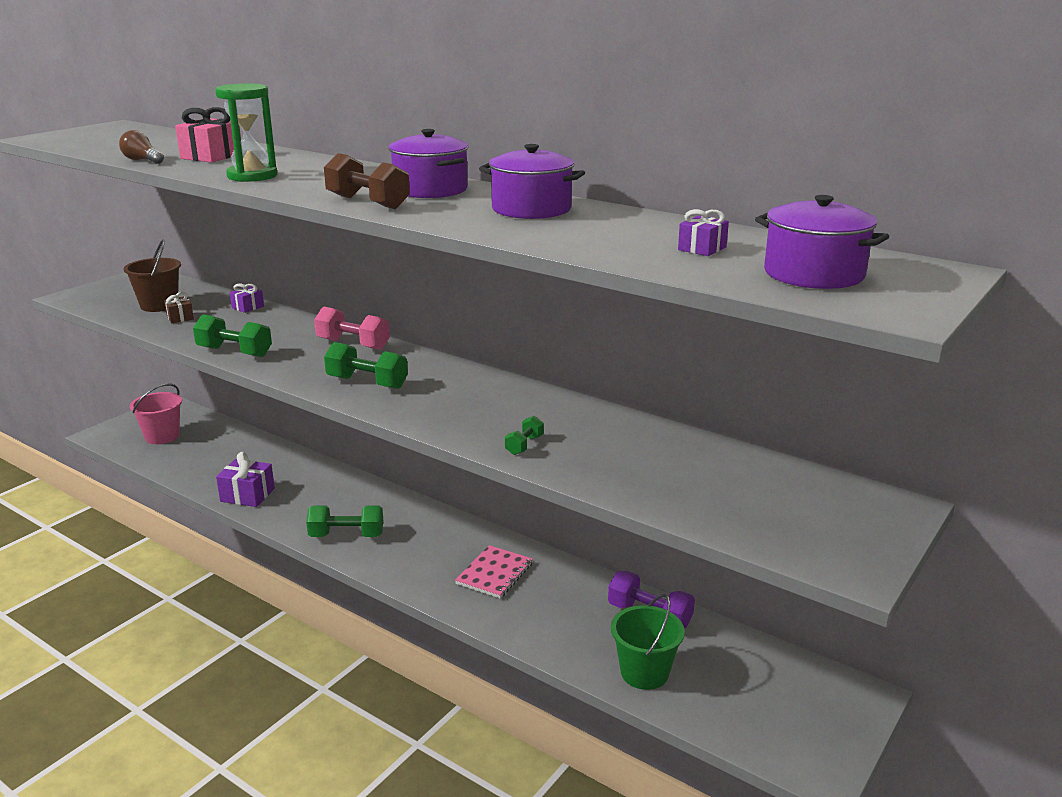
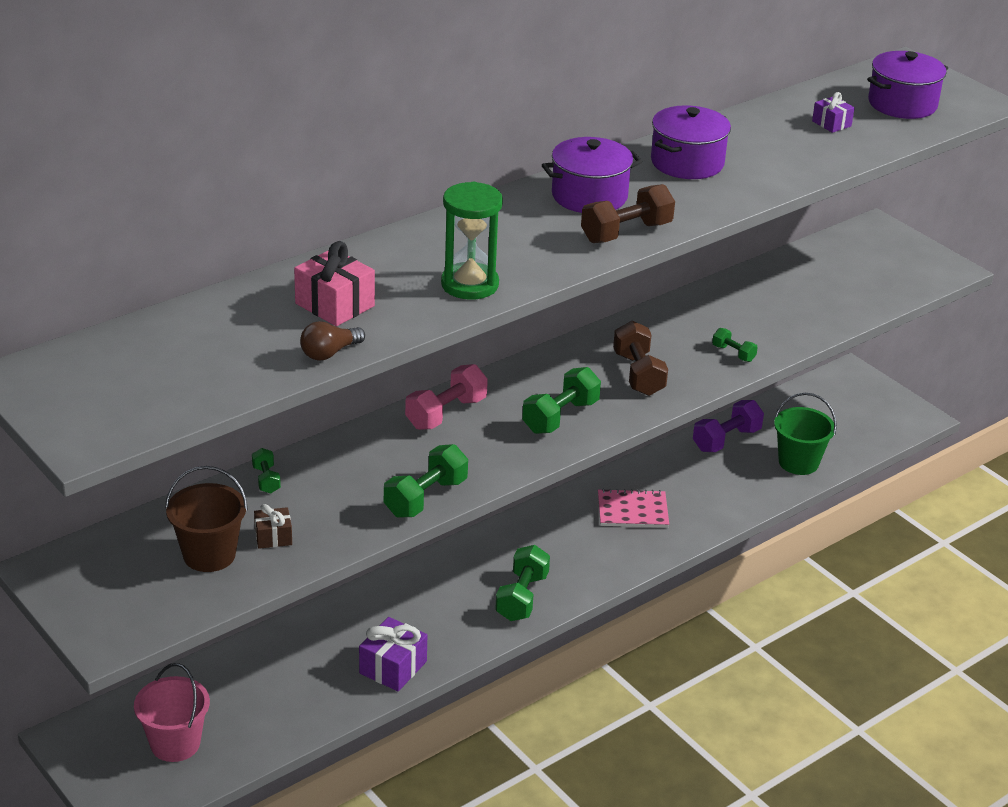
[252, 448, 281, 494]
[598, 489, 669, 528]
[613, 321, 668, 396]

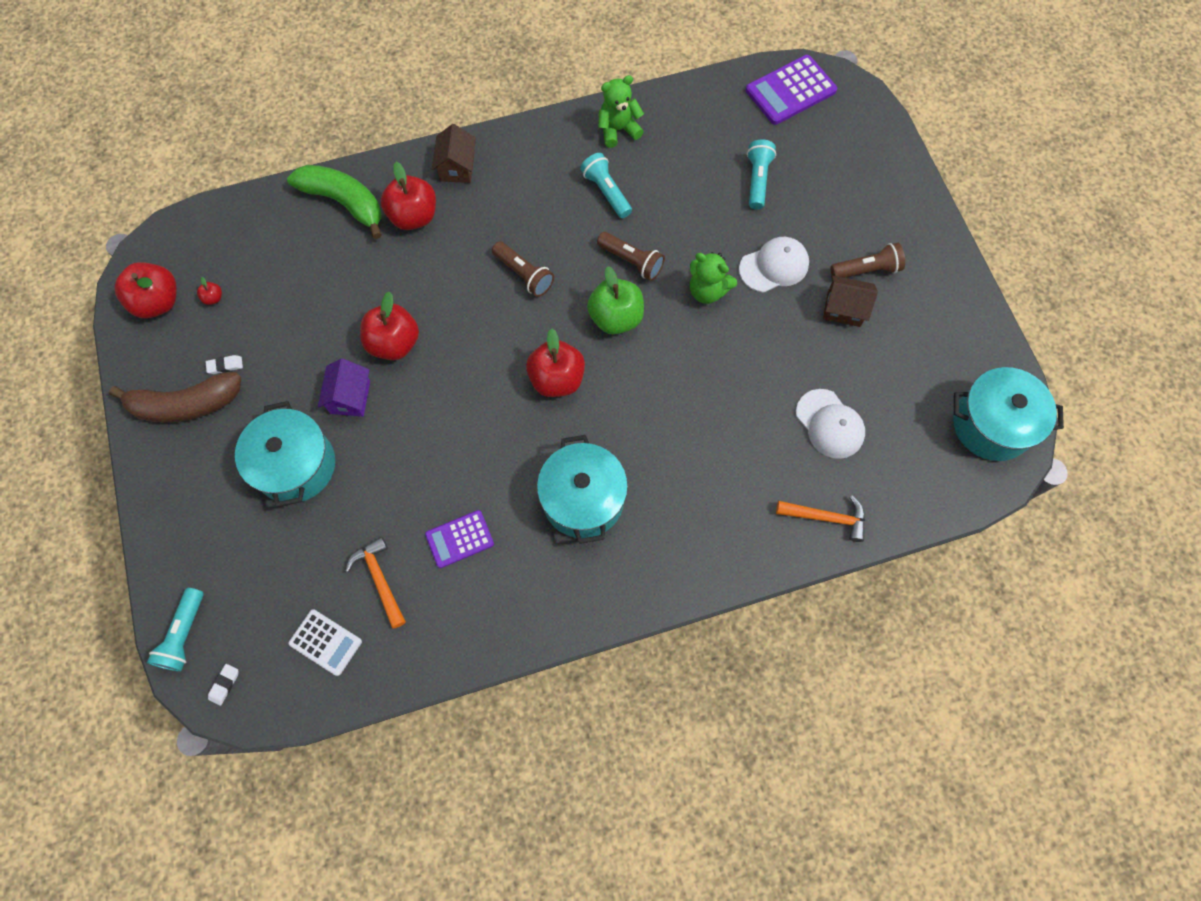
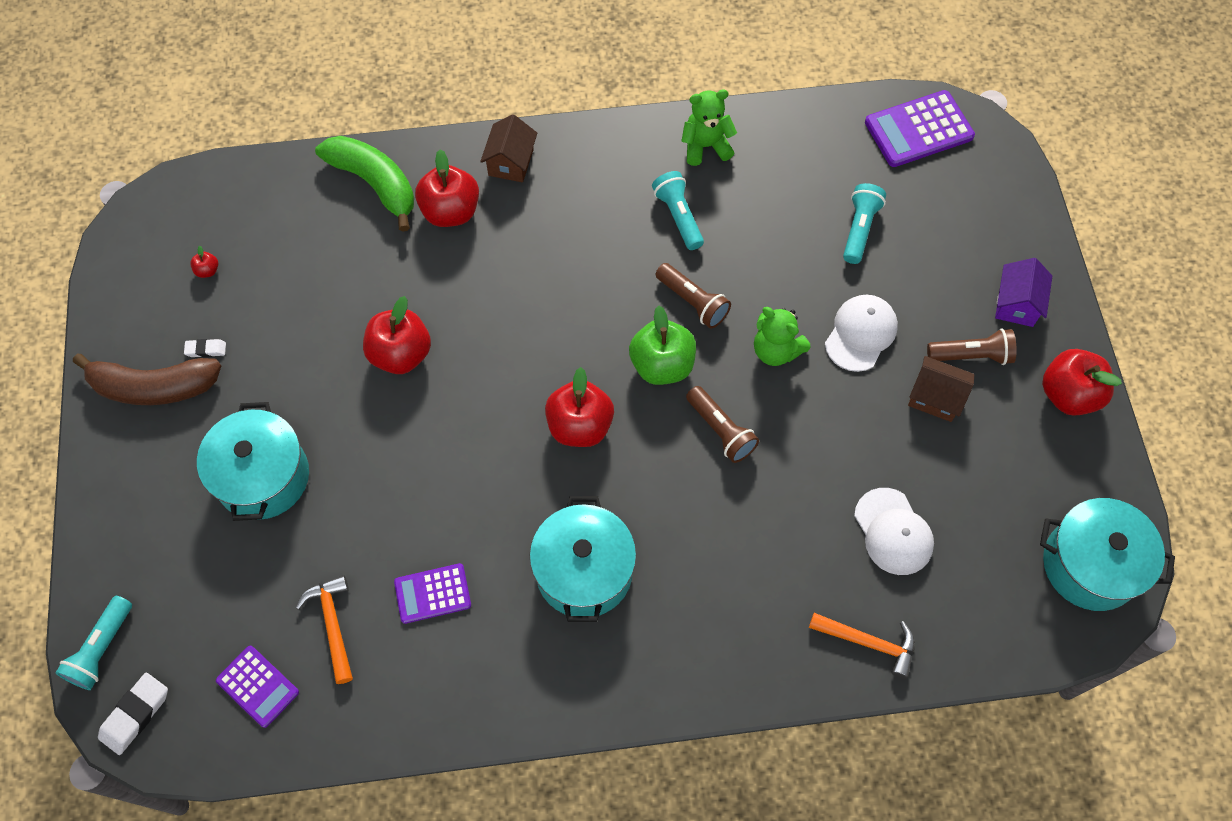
[1042, 349, 1122, 416]
[98, 673, 168, 755]
[216, 646, 299, 728]
[995, 258, 1052, 327]
[686, 386, 759, 463]
[825, 295, 898, 372]

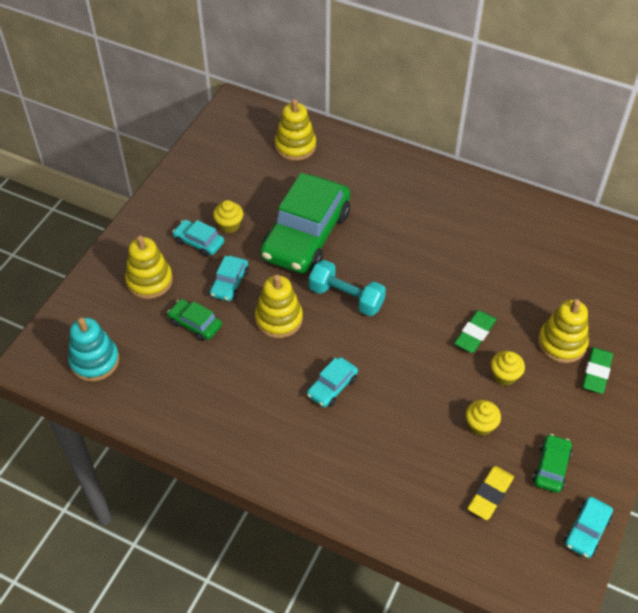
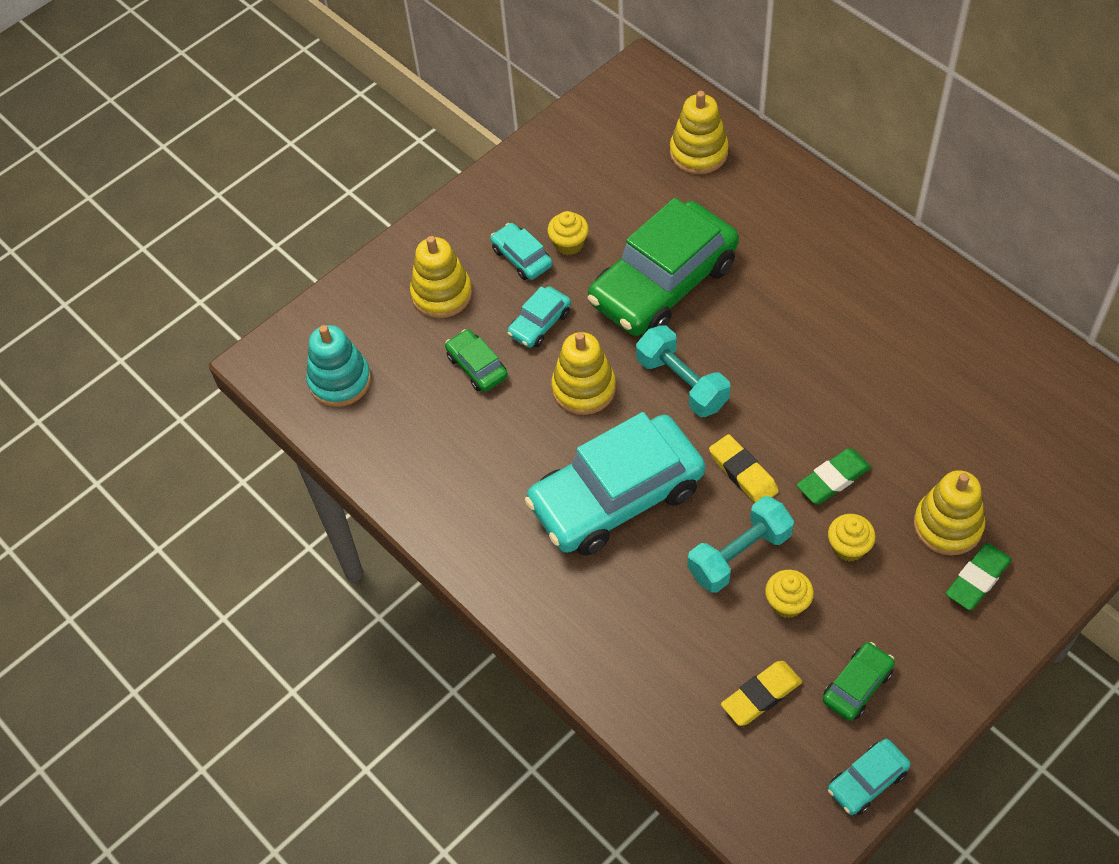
[525, 412, 705, 556]
[687, 496, 794, 593]
[709, 434, 779, 503]

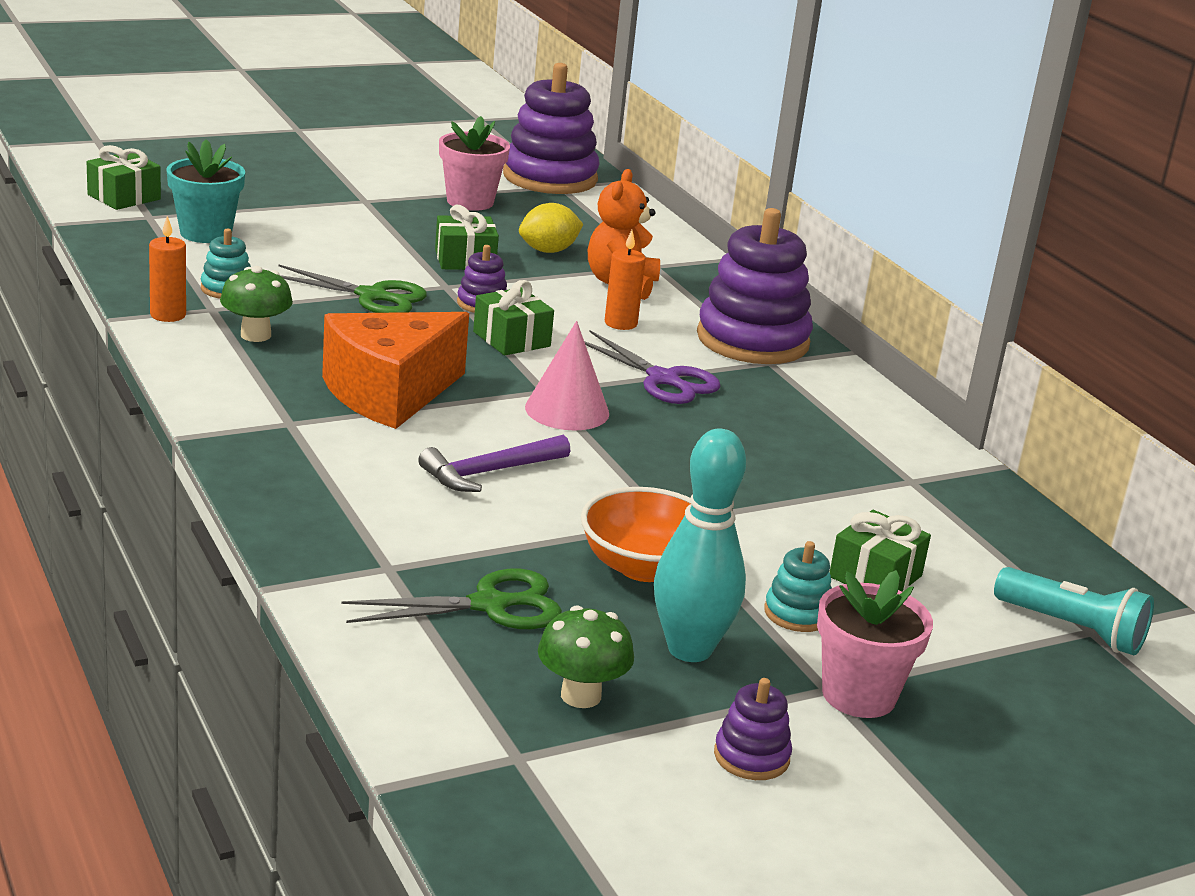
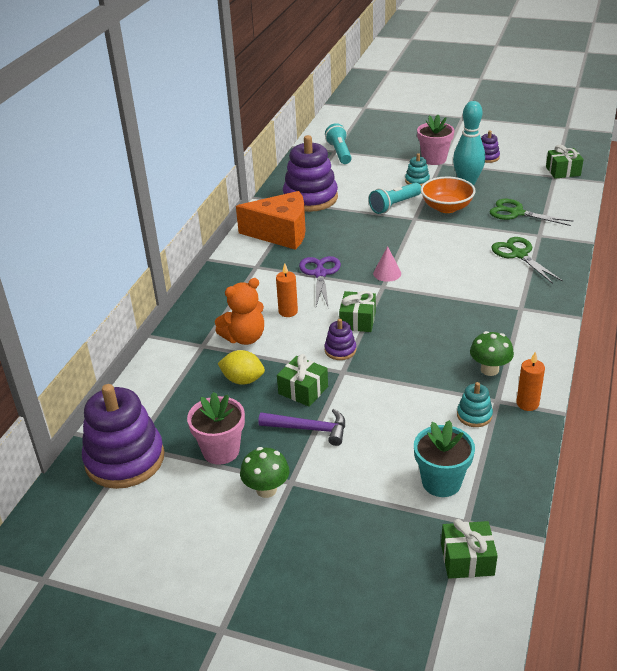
[491, 237, 563, 284]
[236, 191, 306, 250]
[258, 409, 345, 446]
[373, 246, 401, 282]
[240, 447, 289, 498]
[283, 135, 338, 212]
[546, 144, 584, 179]
[369, 182, 421, 214]

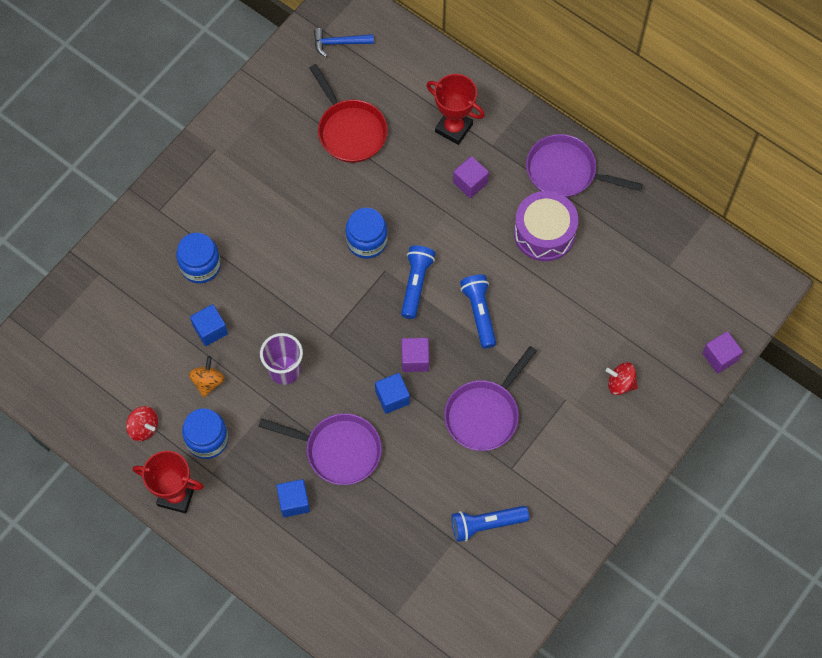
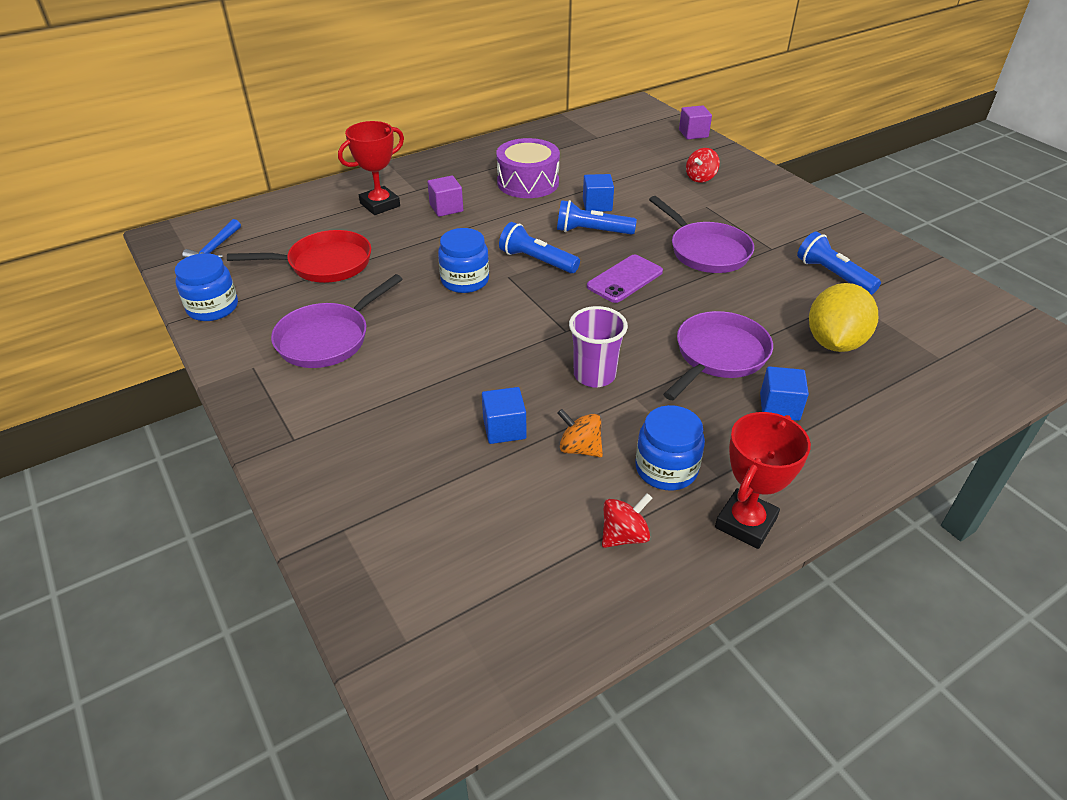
[175, 253, 238, 321]
[583, 174, 614, 212]
[587, 255, 663, 303]
[797, 231, 881, 295]
[271, 274, 403, 368]
[809, 283, 878, 352]

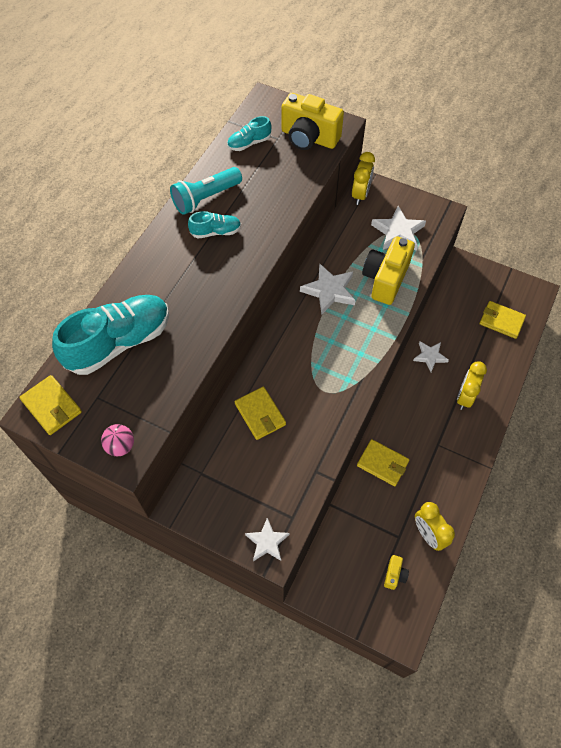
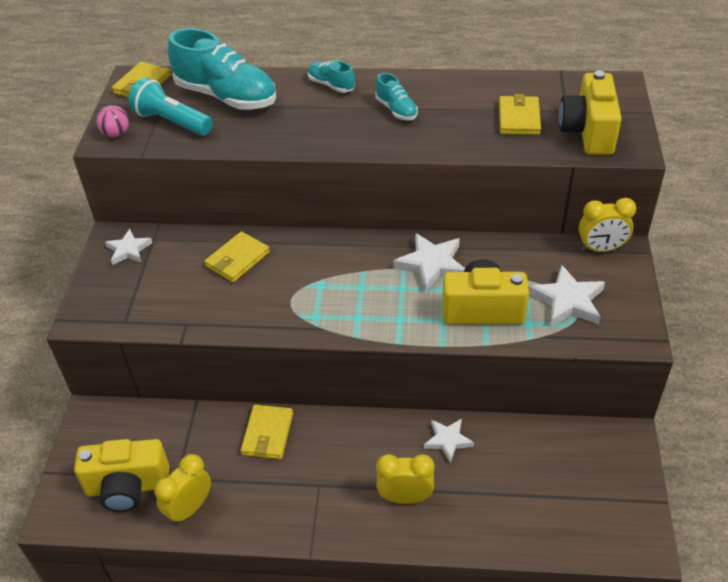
[128, 78, 213, 136]
[308, 61, 355, 93]
[105, 229, 152, 265]
[74, 439, 169, 512]
[499, 94, 541, 135]

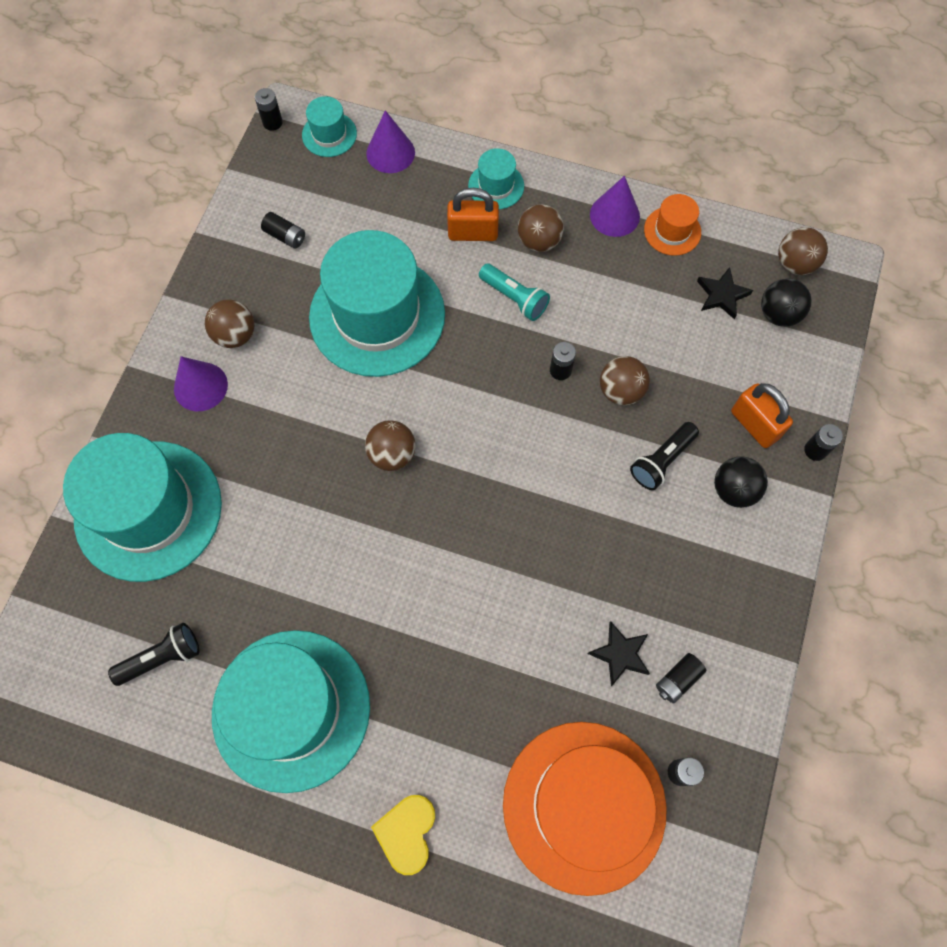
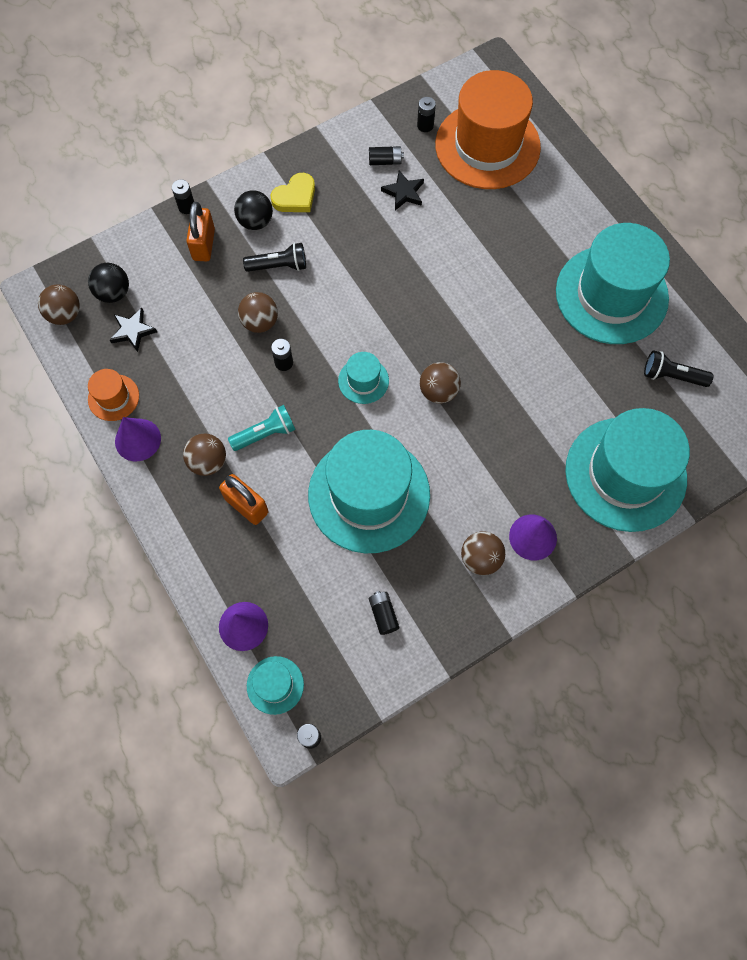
[271, 173, 315, 212]
[338, 352, 389, 404]
[228, 405, 296, 451]

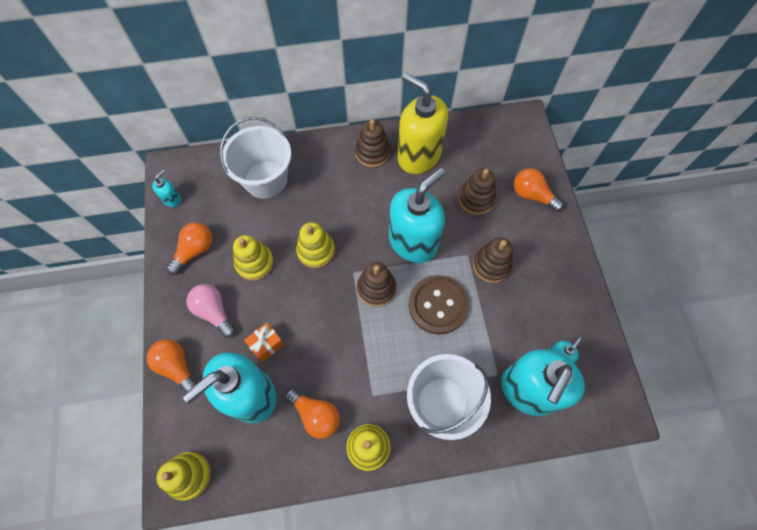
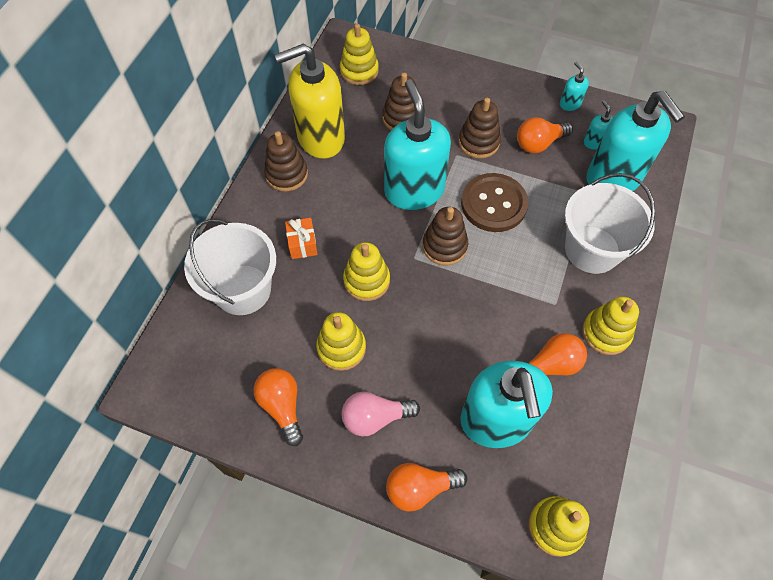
[560, 62, 589, 111]
[285, 218, 318, 259]
[517, 117, 573, 154]
[340, 24, 379, 85]

